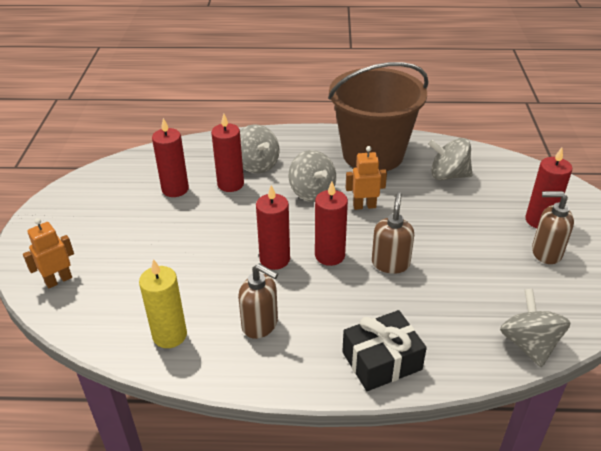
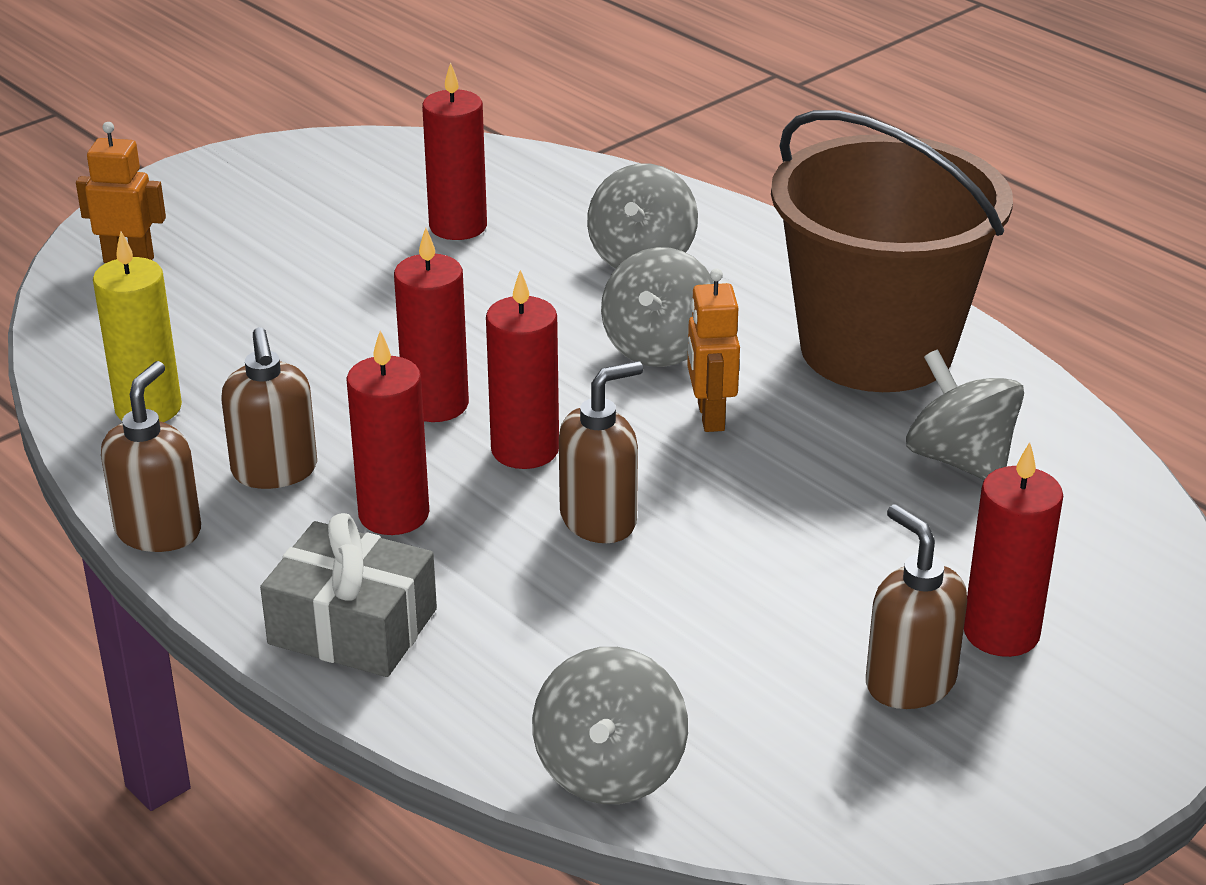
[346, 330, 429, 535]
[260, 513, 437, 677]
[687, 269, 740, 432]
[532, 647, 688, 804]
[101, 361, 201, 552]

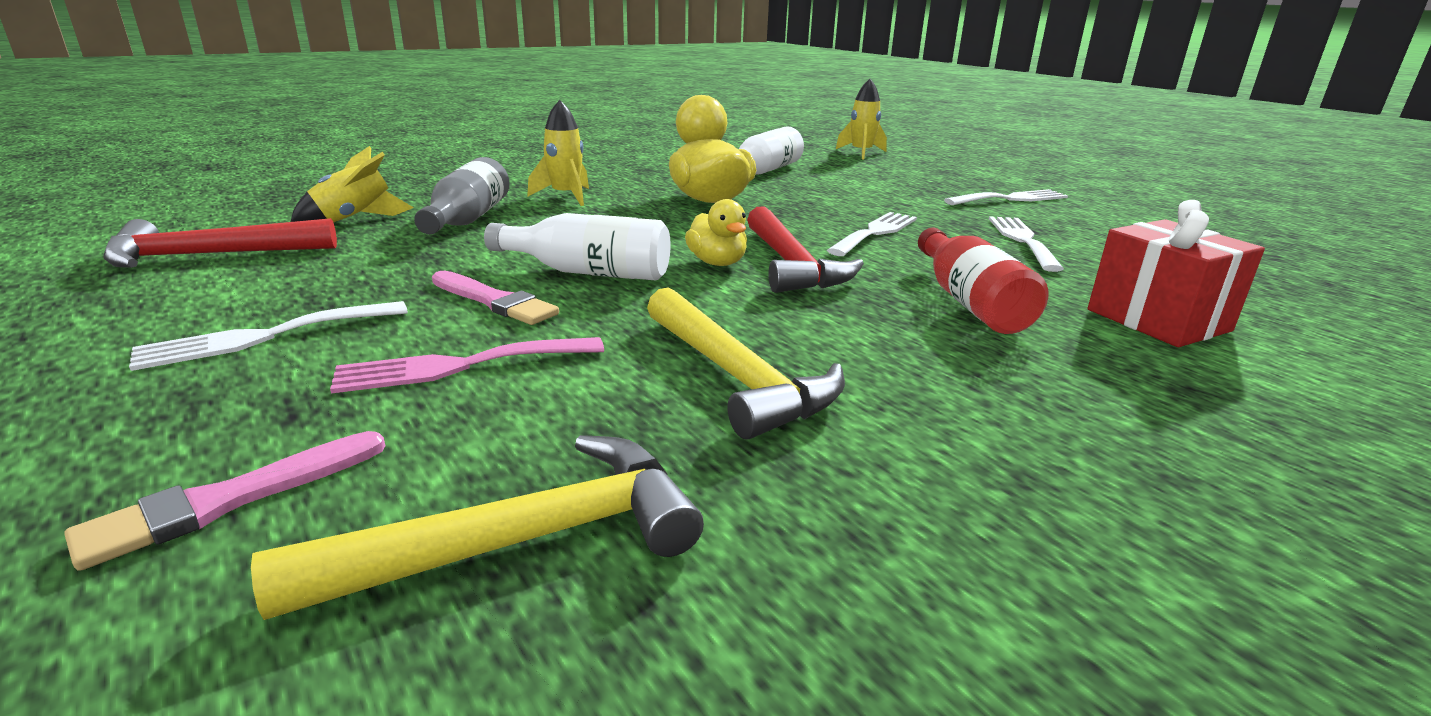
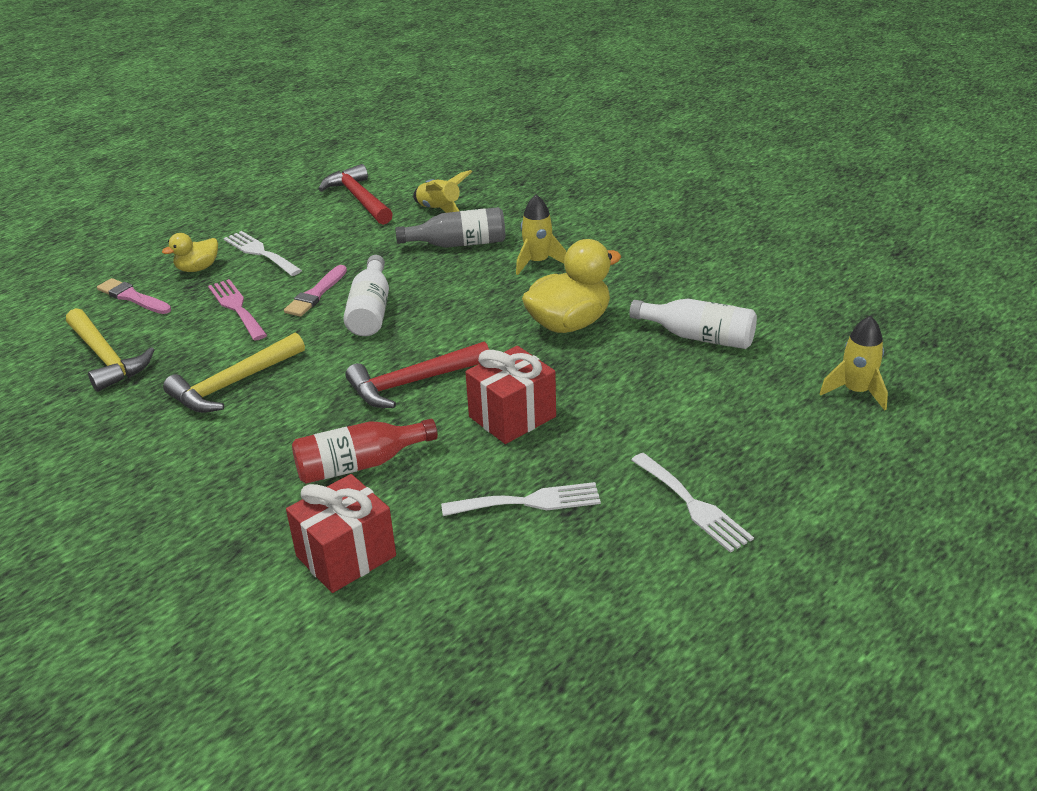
[162, 233, 218, 272]
[465, 346, 556, 444]

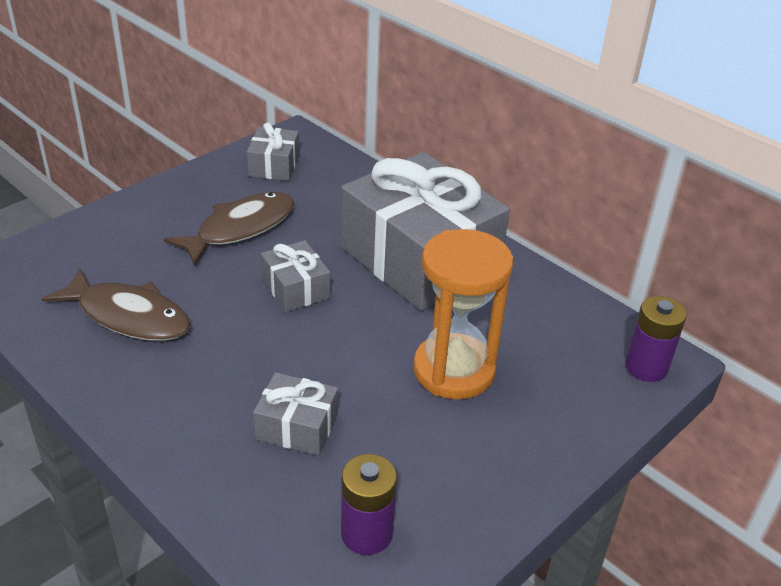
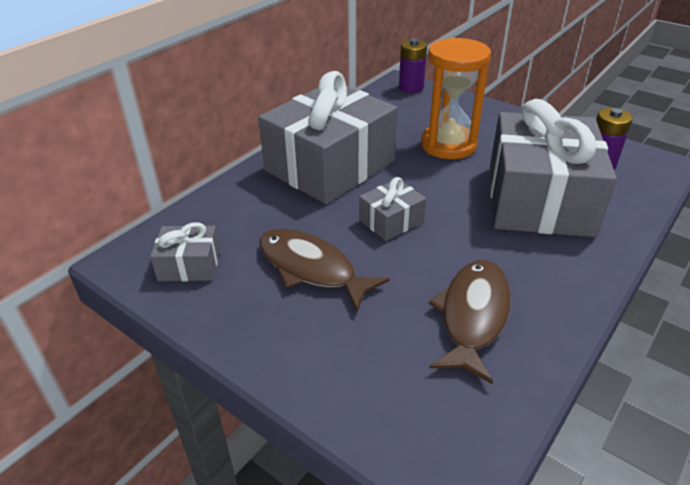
[490, 99, 617, 237]

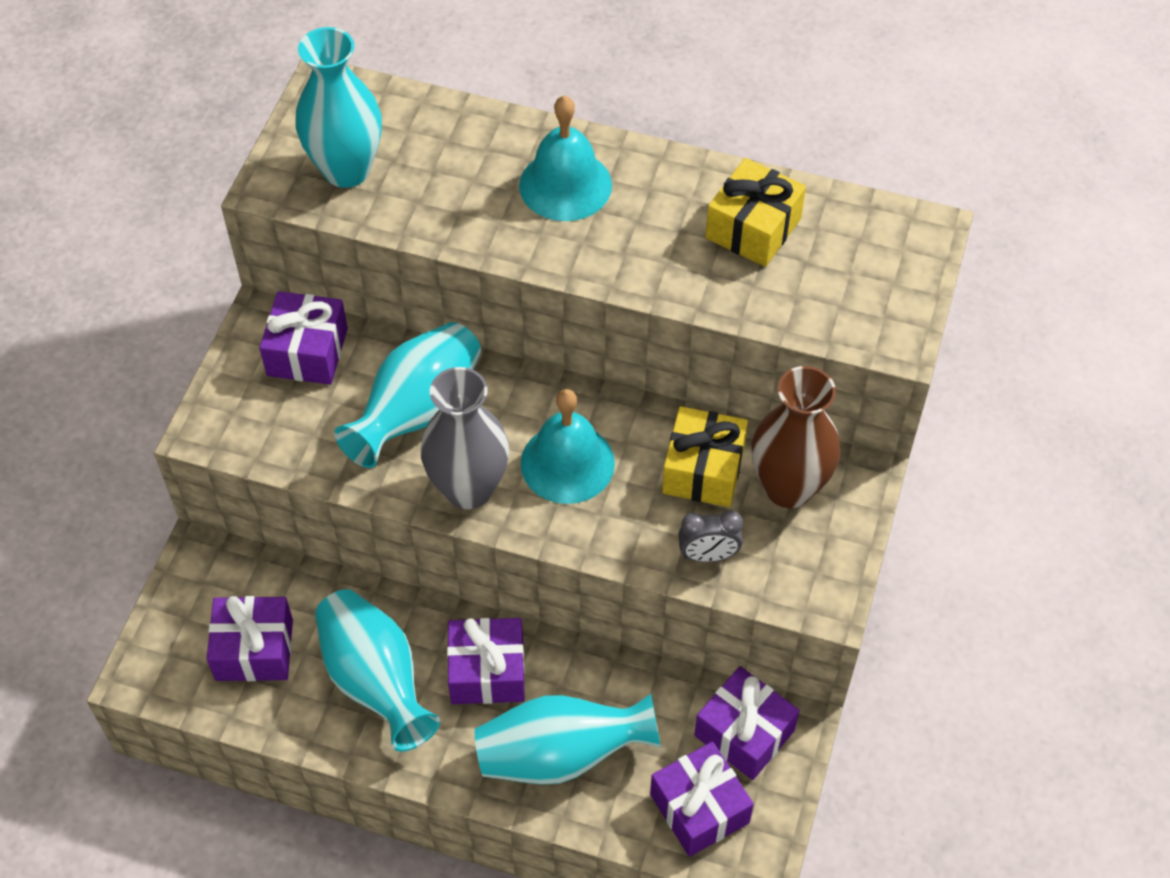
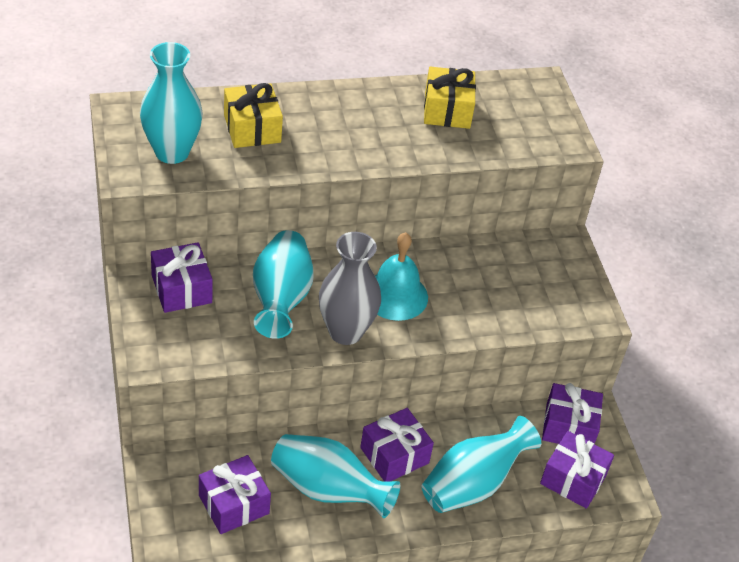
[519, 95, 612, 221] (first image)
[224, 83, 283, 148]
[678, 510, 743, 562] (first image)
[751, 366, 840, 508] (first image)

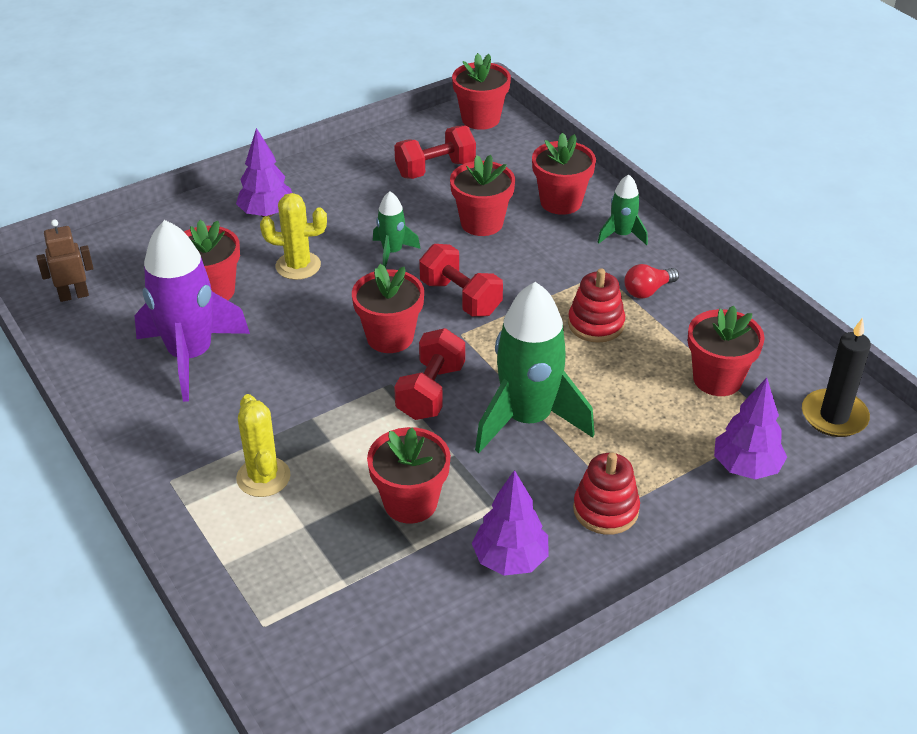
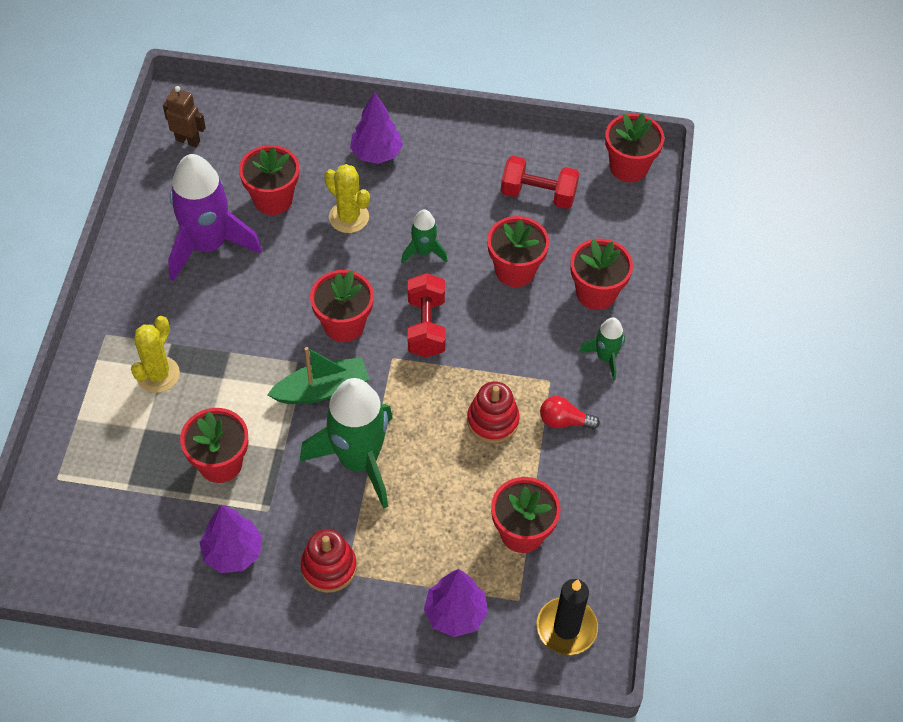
[267, 347, 370, 404]

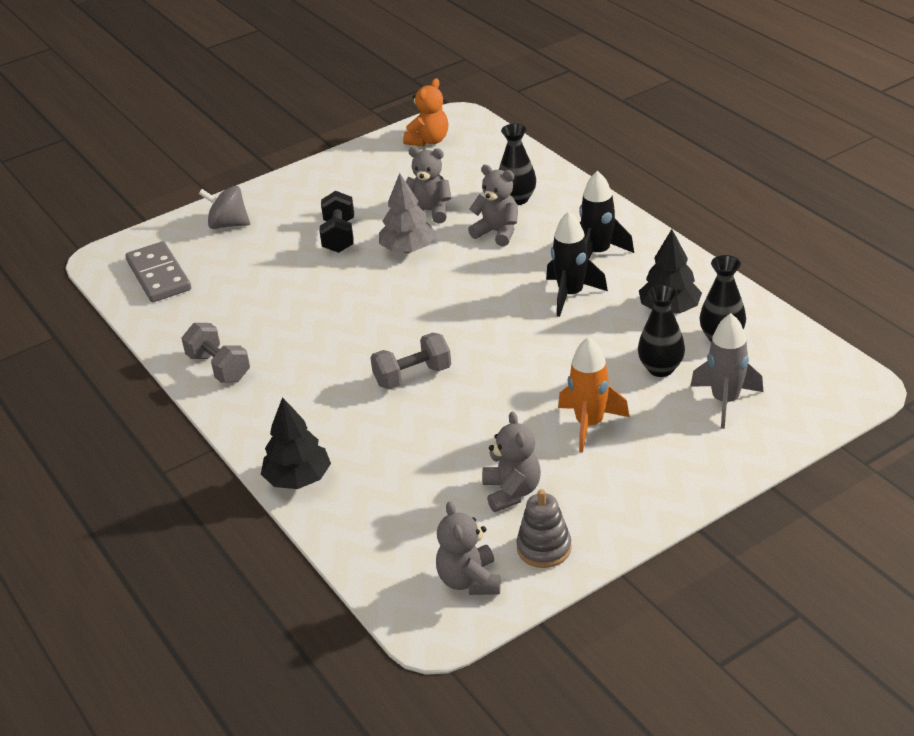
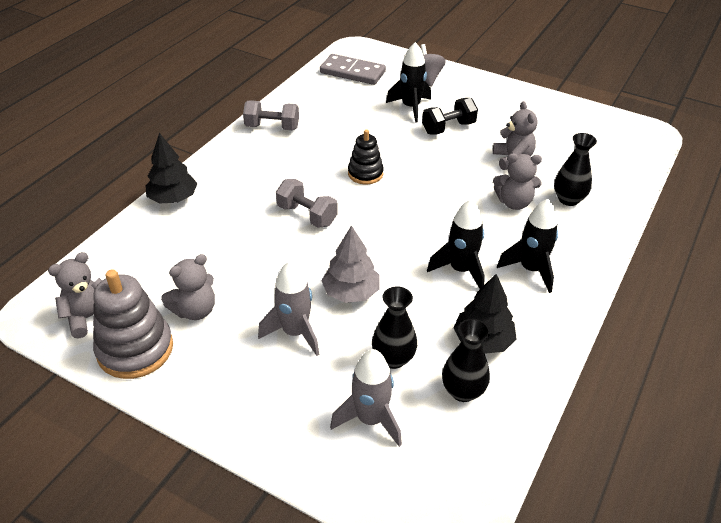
[320, 54, 386, 85]
[243, 100, 299, 130]
[321, 225, 380, 303]
[403, 78, 448, 147] (first image)
[493, 153, 542, 210]
[93, 269, 173, 379]
[258, 261, 320, 356]
[348, 129, 384, 184]
[386, 42, 431, 123]

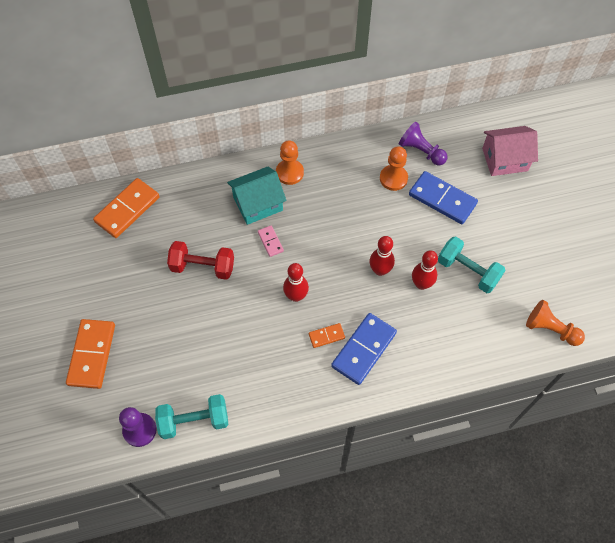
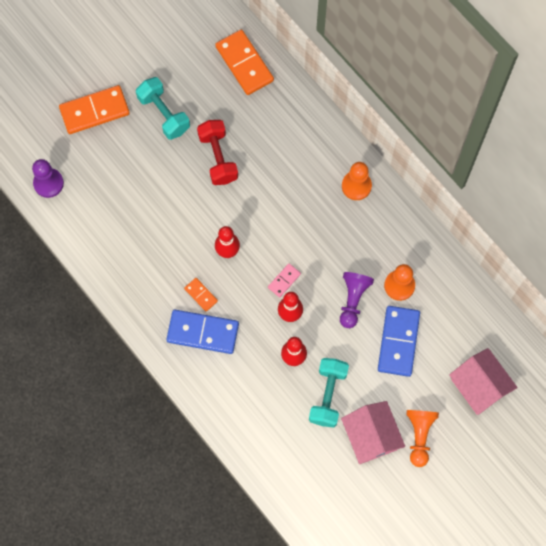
[215, 30, 274, 95]
[136, 77, 190, 140]
[227, 166, 286, 225] (first image)
[268, 264, 301, 297]
[340, 272, 374, 328]
[406, 410, 439, 467]
[341, 401, 405, 464]

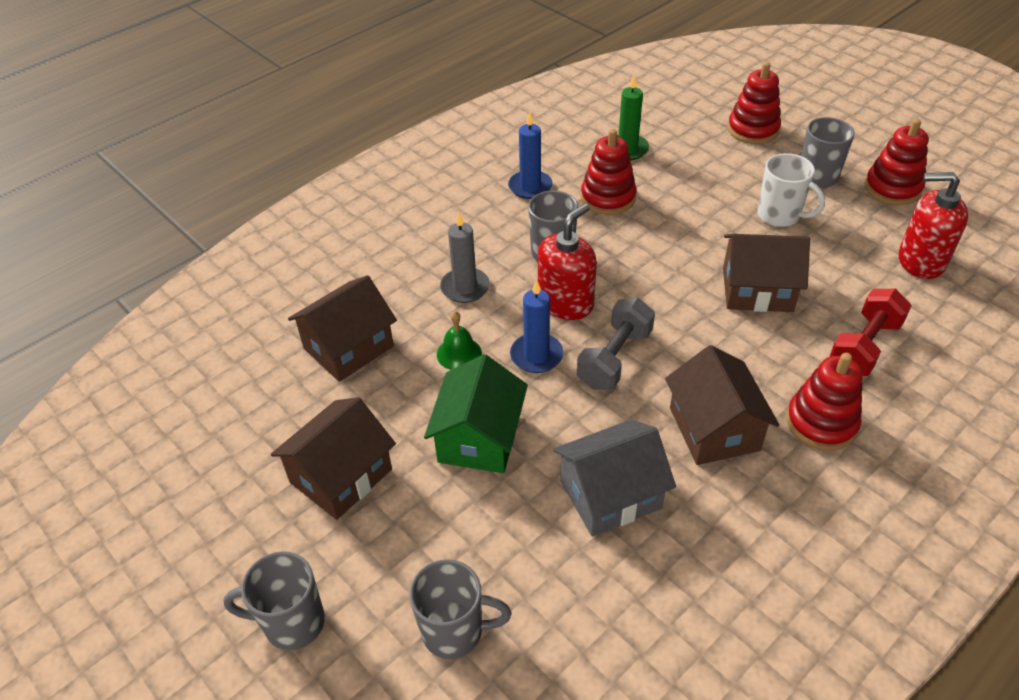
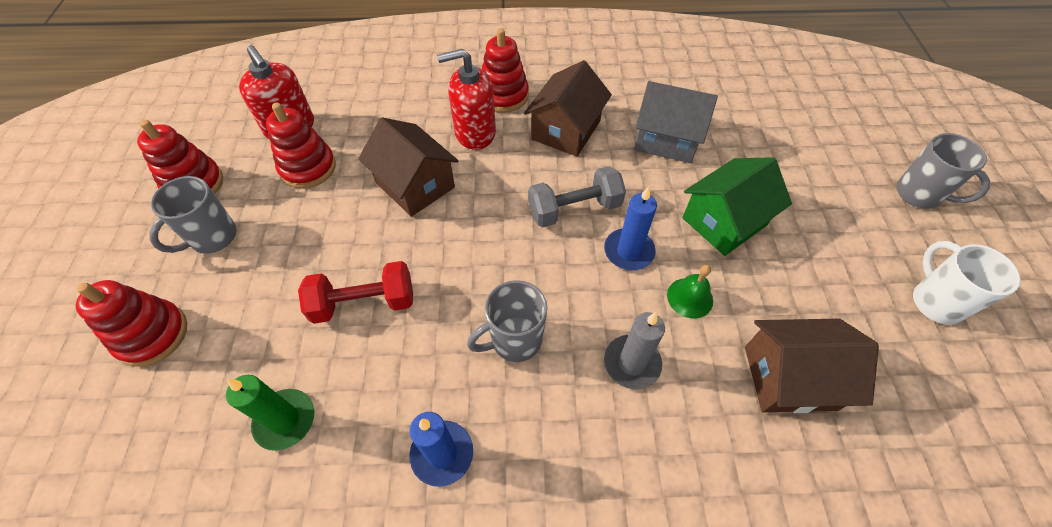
[271, 397, 396, 520] (first image)
[409, 559, 511, 659] (first image)
[437, 49, 496, 150]
[266, 102, 336, 189]
[913, 241, 1021, 325]
[298, 261, 413, 324]

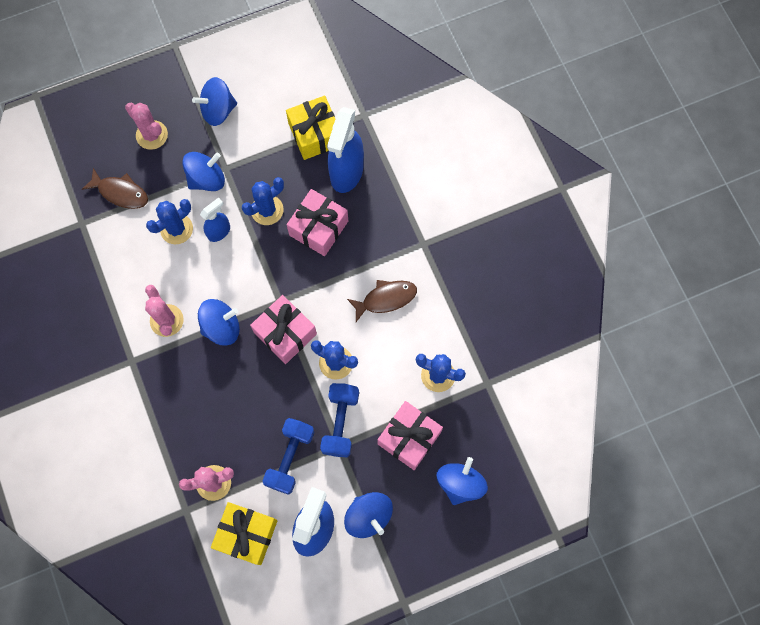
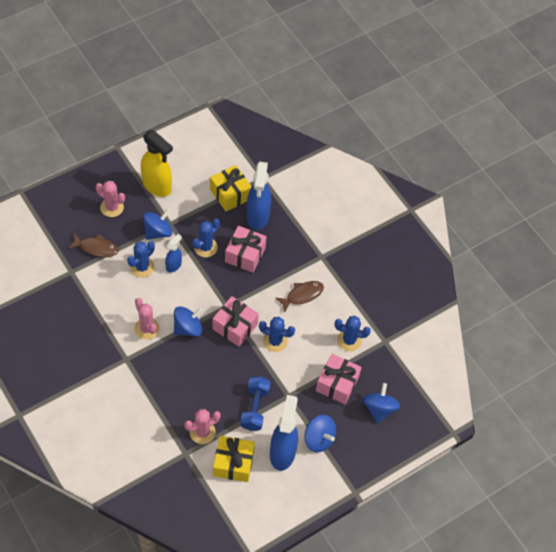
[141, 130, 173, 197]
[320, 383, 359, 457] (first image)

